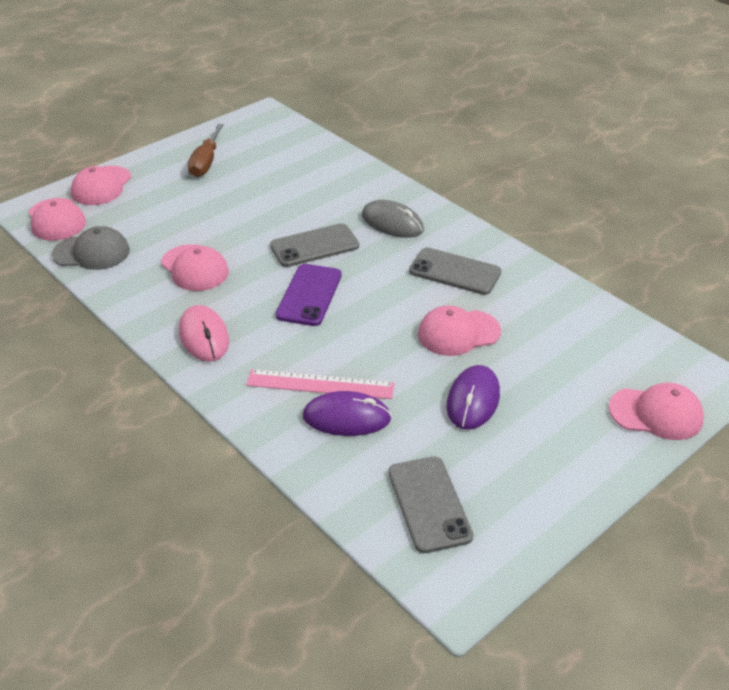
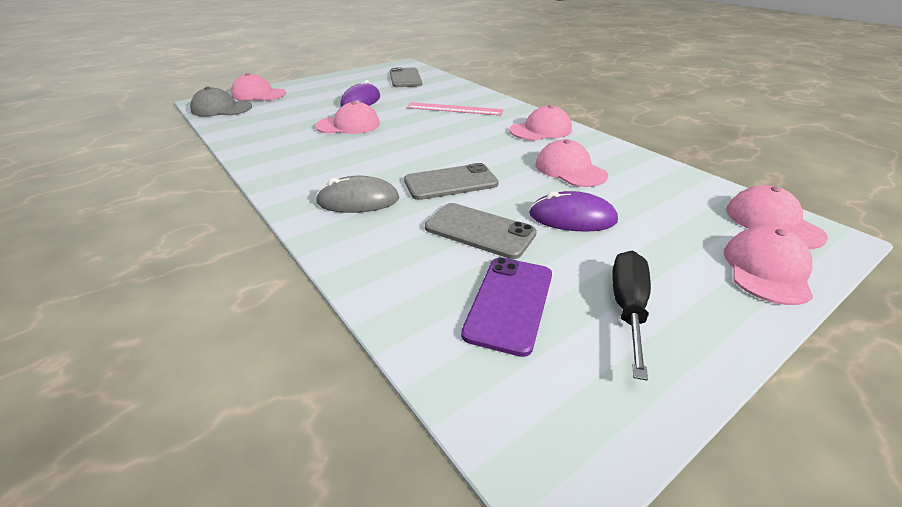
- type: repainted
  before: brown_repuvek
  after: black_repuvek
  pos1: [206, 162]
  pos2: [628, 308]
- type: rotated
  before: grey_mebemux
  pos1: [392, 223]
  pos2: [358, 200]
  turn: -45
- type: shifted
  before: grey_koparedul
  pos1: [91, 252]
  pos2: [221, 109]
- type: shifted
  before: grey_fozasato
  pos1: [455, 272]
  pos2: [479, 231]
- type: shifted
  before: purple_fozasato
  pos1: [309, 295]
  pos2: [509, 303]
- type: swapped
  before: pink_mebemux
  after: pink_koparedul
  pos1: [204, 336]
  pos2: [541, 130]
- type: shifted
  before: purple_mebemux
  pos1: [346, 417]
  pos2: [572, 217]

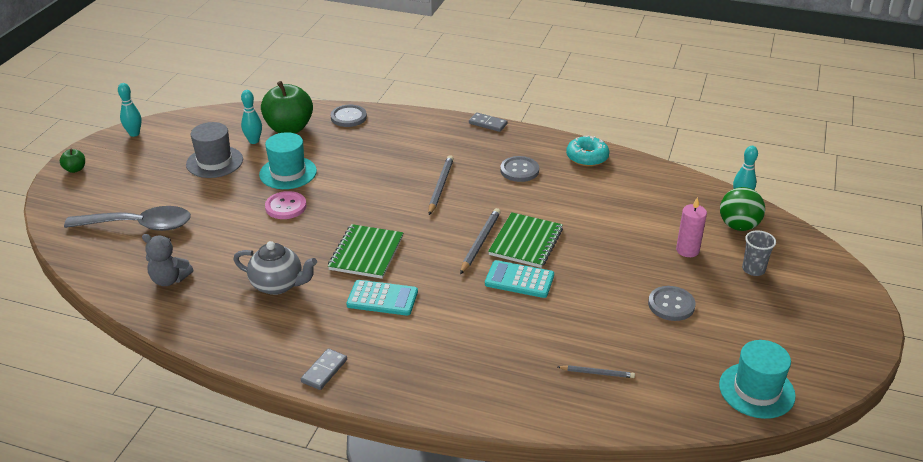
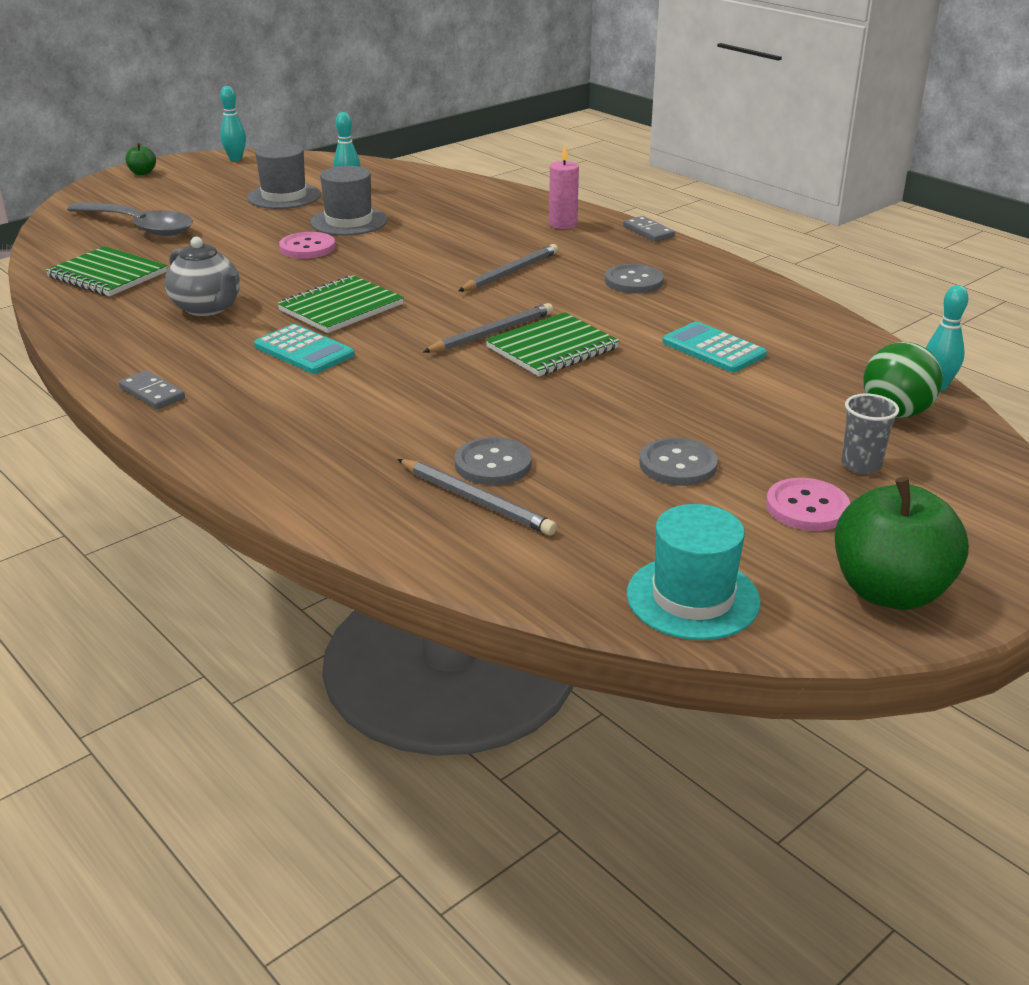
- type: shifted
  before: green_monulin
  pos1: [289, 128]
  pos2: [889, 591]
- type: shifted
  before: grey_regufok
  pos1: [348, 117]
  pos2: [493, 464]
- type: repainted
  before: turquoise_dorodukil
  after: grey_dorodukil
  pos1: [288, 173]
  pos2: [349, 221]
- type: gone
  before: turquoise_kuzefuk
  pos1: [587, 157]
- type: shifted
  before: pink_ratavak
  pos1: [687, 250]
  pos2: [563, 224]
- type: swapped
  before: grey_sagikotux
  after: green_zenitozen
  pos1: [169, 279]
  pos2: [107, 275]
- type: shifted
  before: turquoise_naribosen
  pos1: [519, 280]
  pos2: [713, 349]
- type: rotated
  before: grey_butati
  pos1: [324, 371]
  pos2: [152, 393]
  turn: 75
- type: scaled
  before: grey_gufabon
  pos1: [597, 373]
  pos2: [476, 500]
  scale: 1.63
- type: new
  after: pink_regufok
  pos2: [807, 507]

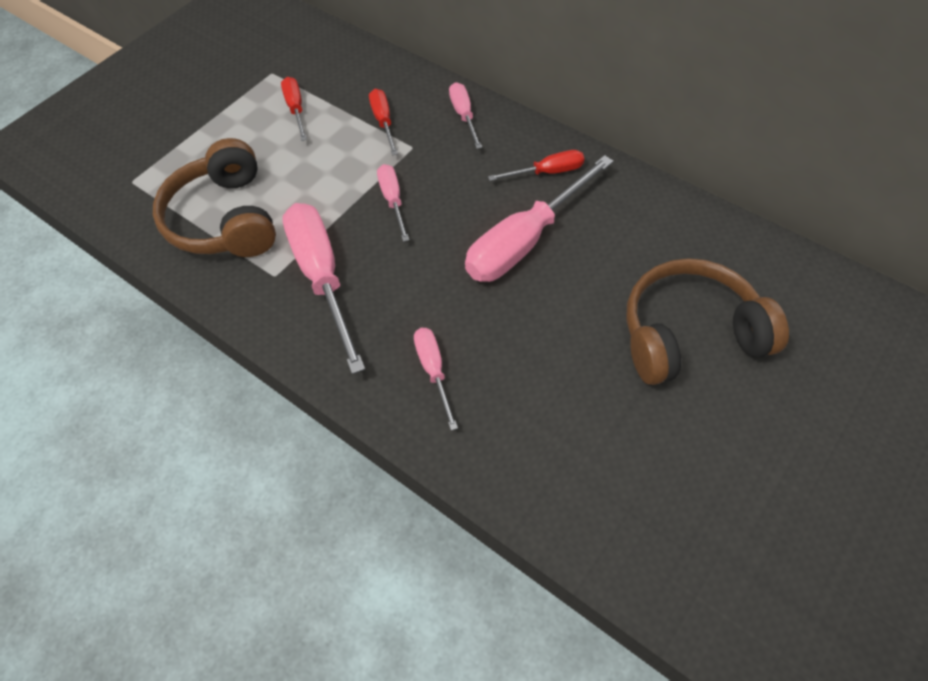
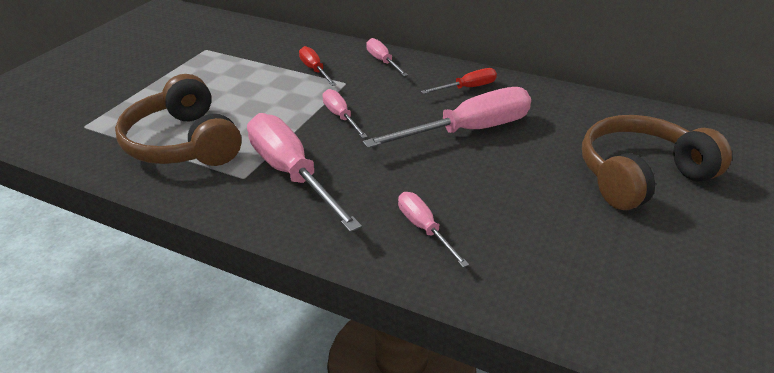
- type: gone
  before: red_repuvek
  pos1: [296, 109]
- type: rotated
  before: pink_repuvek
  pos1: [525, 241]
  pos2: [468, 131]
  turn: -150

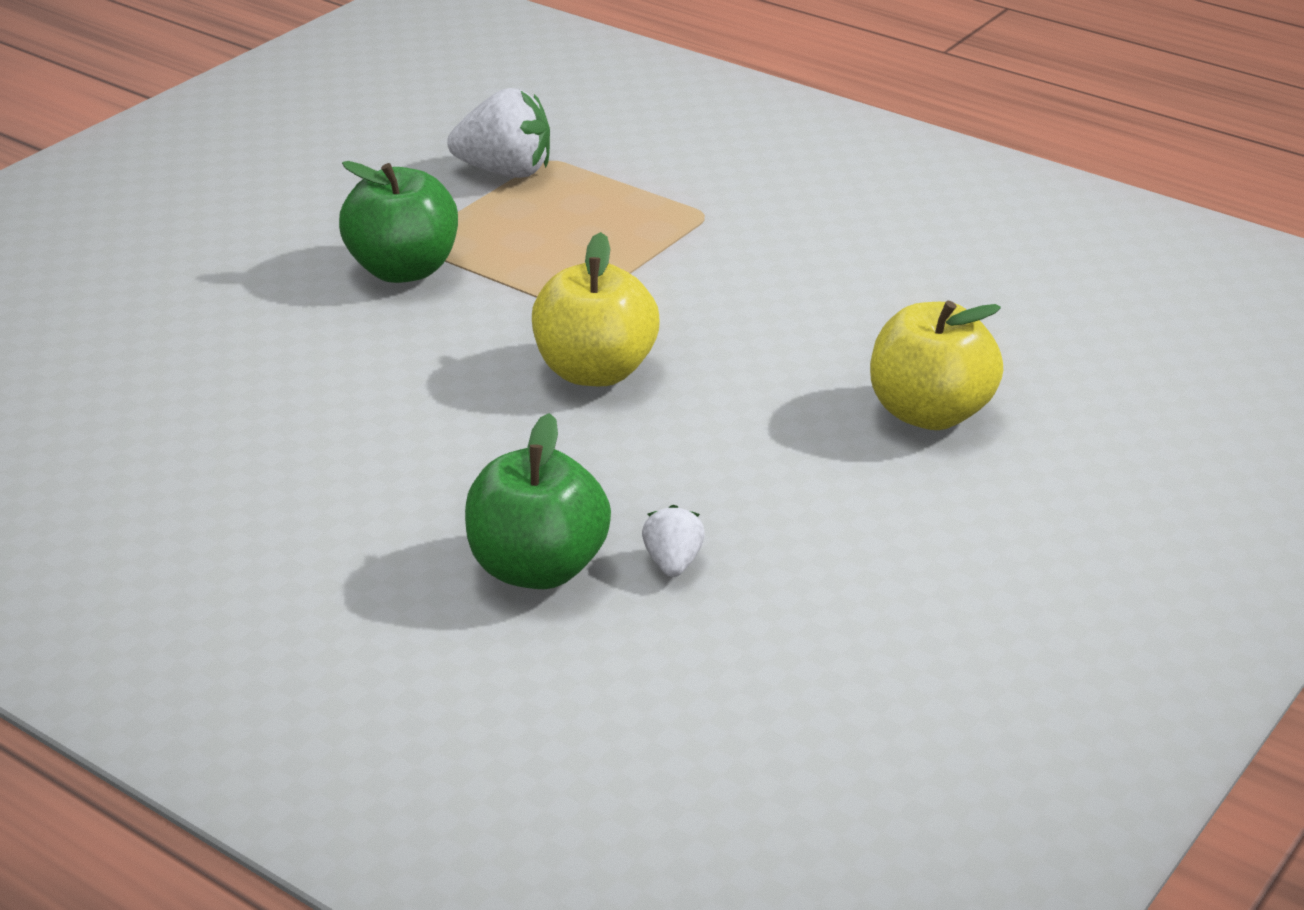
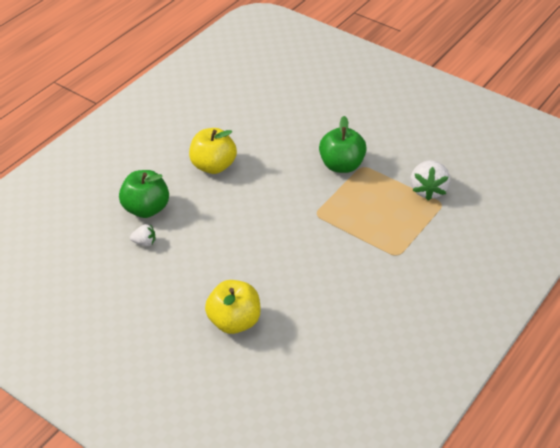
- type: shifted
  before: yellow_monulin
  pos1: [595, 371]
  pos2: [213, 166]

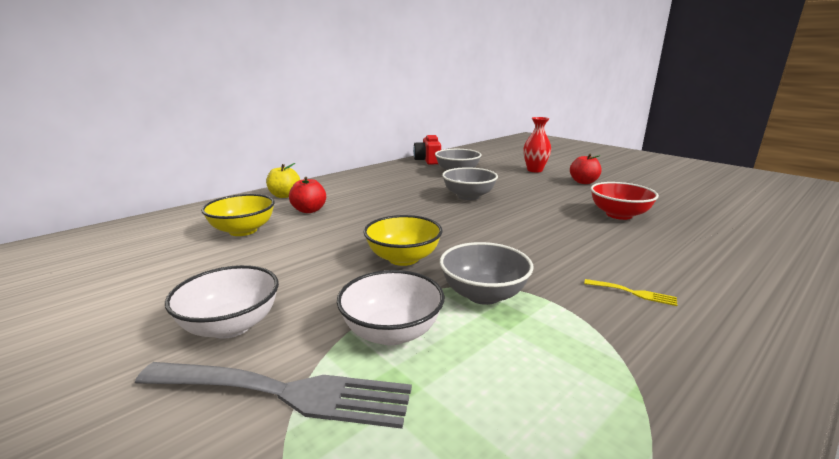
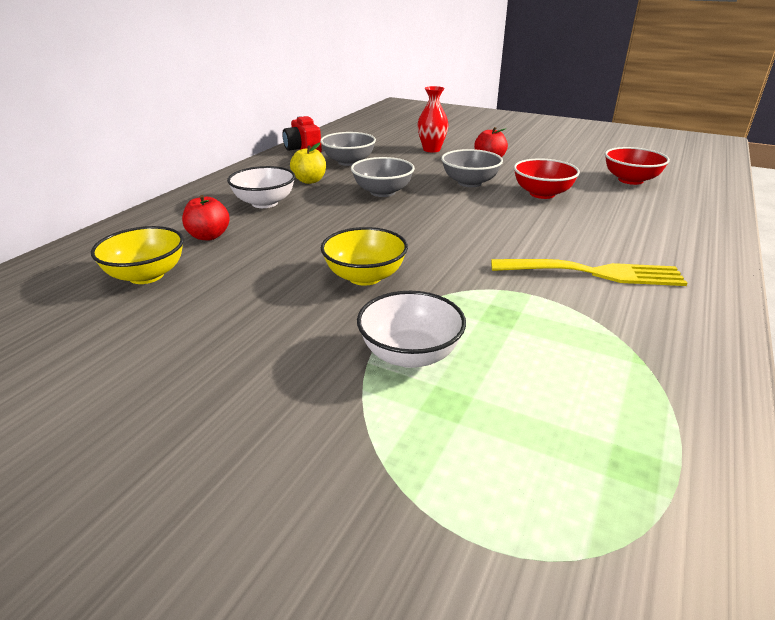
- type: shifted
  before: yellow_monulin
  pos1: [284, 195]
  pos2: [309, 181]
- type: shifted
  before: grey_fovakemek
  pos1: [483, 294]
  pos2: [469, 183]
- type: shifted
  before: white_fovakemek
  pos1: [231, 326]
  pos2: [264, 203]
- type: scaled
  before: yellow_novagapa
  pos1: [633, 293]
  pos2: [594, 273]
  scale: 2.34
- type: gone
  before: grey_novagapa
  pos1: [284, 393]
- type: new
  after: red_fovakemek
  pos2: [630, 180]

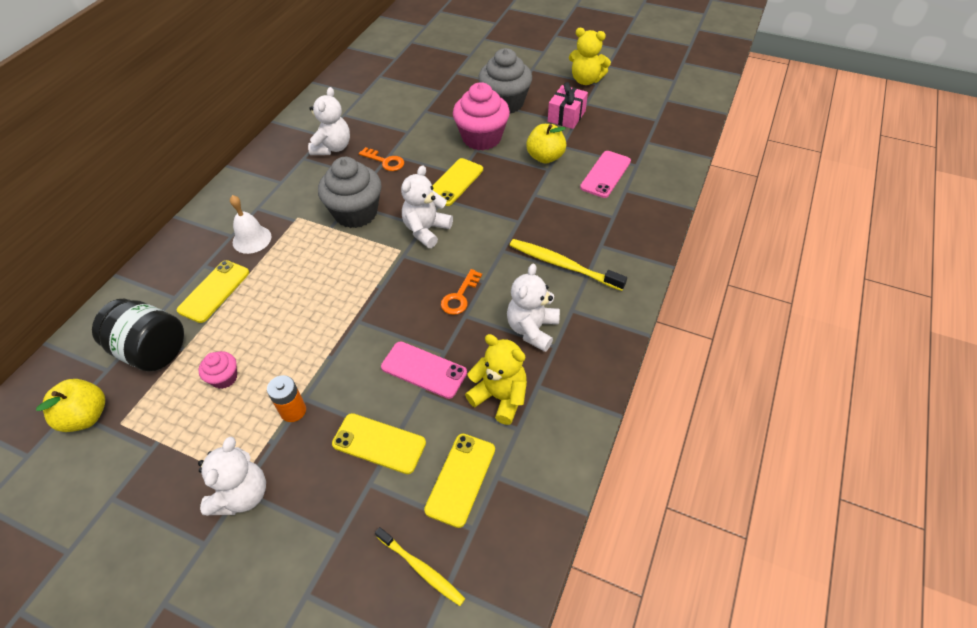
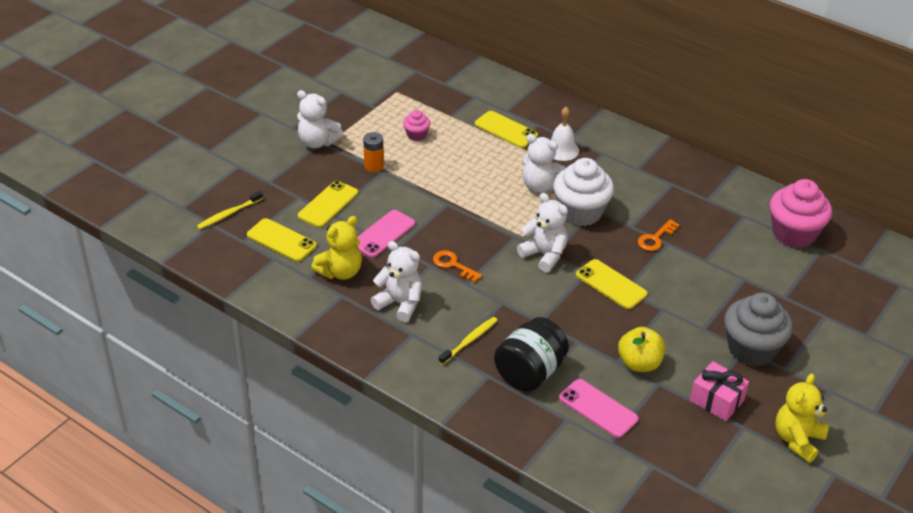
- type: shifted
  before: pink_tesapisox
  pos1: [481, 138]
  pos2: [794, 233]
- type: shifted
  before: white_sagikotux
  pos1: [332, 147]
  pos2: [540, 186]
- type: repainted
  before: grey_tesapisox
  after: white_tesapisox
  pos1: [356, 213]
  pos2: [580, 212]
- type: scaled
  before: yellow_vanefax
  pos1: [562, 265]
  pos2: [470, 340]
  scale: 0.66
- type: shifted
  before: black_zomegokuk
  pos1: [152, 350]
  pos2: [530, 372]
- type: gone
  before: yellow_monulin
  pos1: [86, 416]

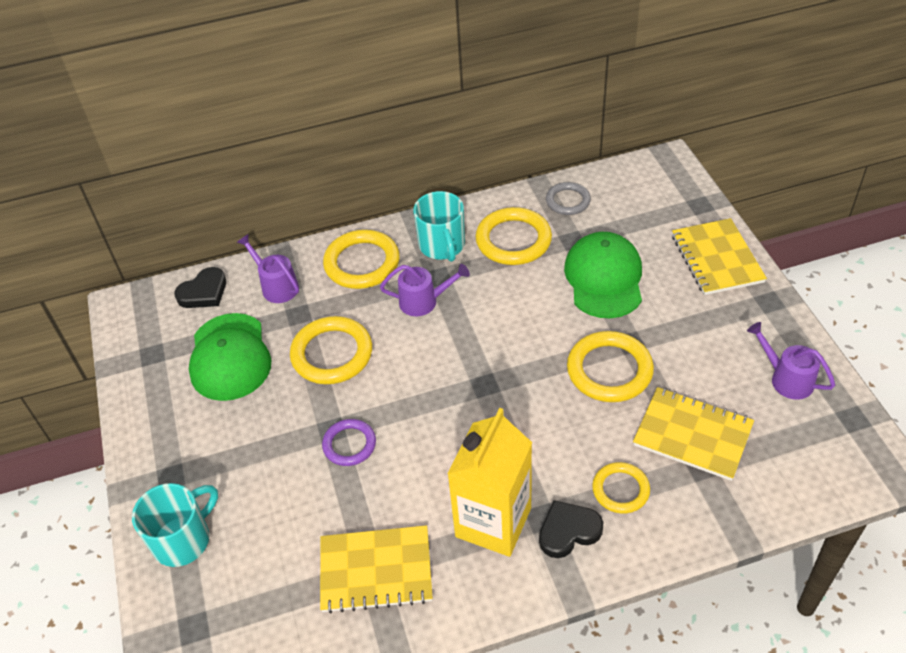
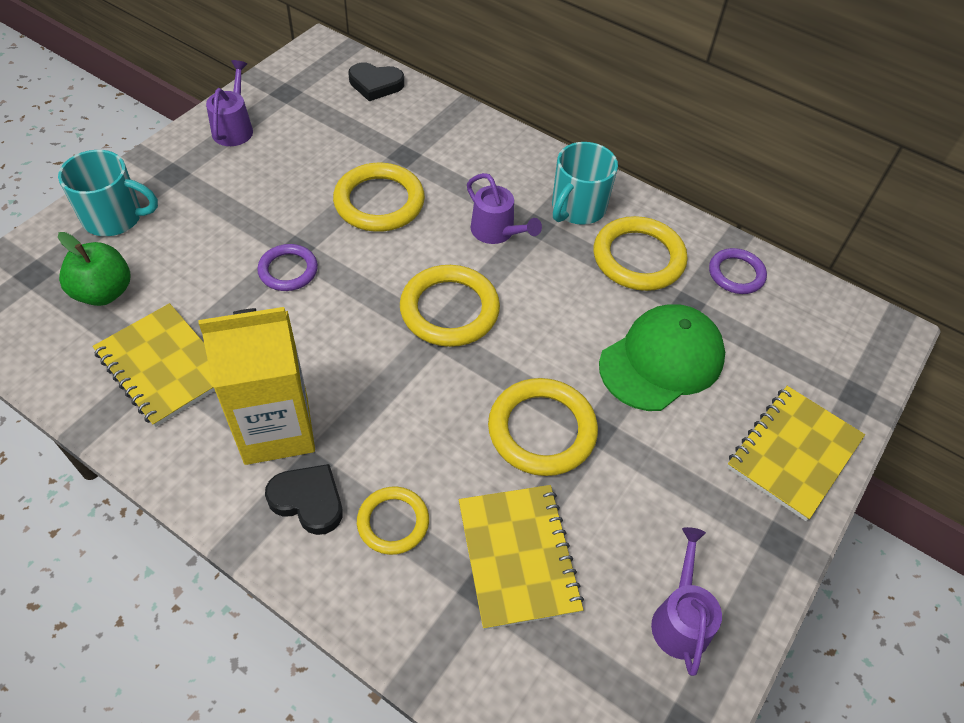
- type: repainted
  before: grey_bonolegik
  after: purple_bonolegik
  pos1: [568, 201]
  pos2: [736, 274]
- type: shifted
  before: yellow_bonolegik
  pos1: [362, 263]
  pos2: [449, 310]
- type: shifted
  before: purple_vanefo
  pos1: [276, 286]
  pos2: [234, 128]
- type: gone
  before: green_koparedul
  pos1: [230, 357]
- type: new
  after: green_monulin
  pos2: [104, 292]

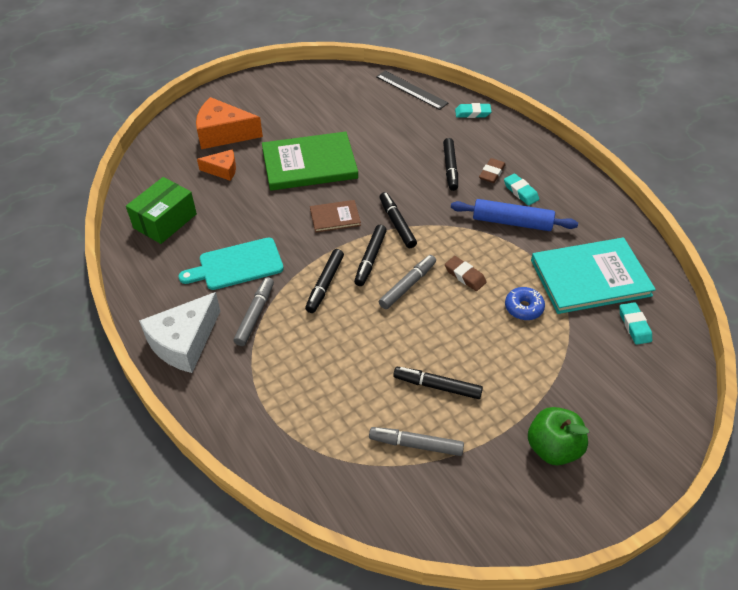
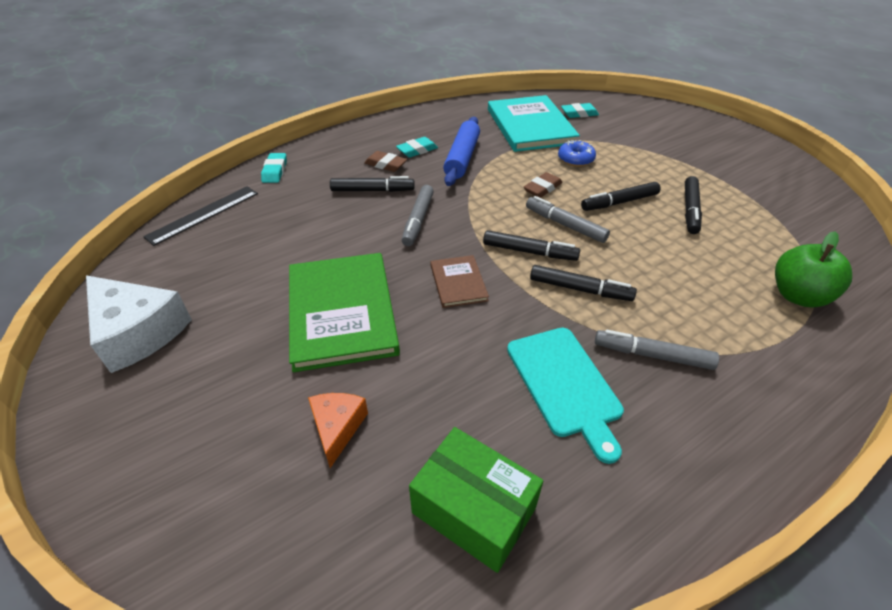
- type: gone
  before: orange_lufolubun
  pos1: [223, 134]
- type: shifted
  before: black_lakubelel
  pos1: [397, 224]
  pos2: [620, 202]
- type: shifted
  before: white_lufolubun
  pos1: [184, 342]
  pos2: [138, 332]
- type: shifted
  before: green_monulin
  pos1: [553, 448]
  pos2: [798, 296]
- type: shifted
  before: grey_lakubelel
  pos1: [416, 445]
  pos2: [418, 220]

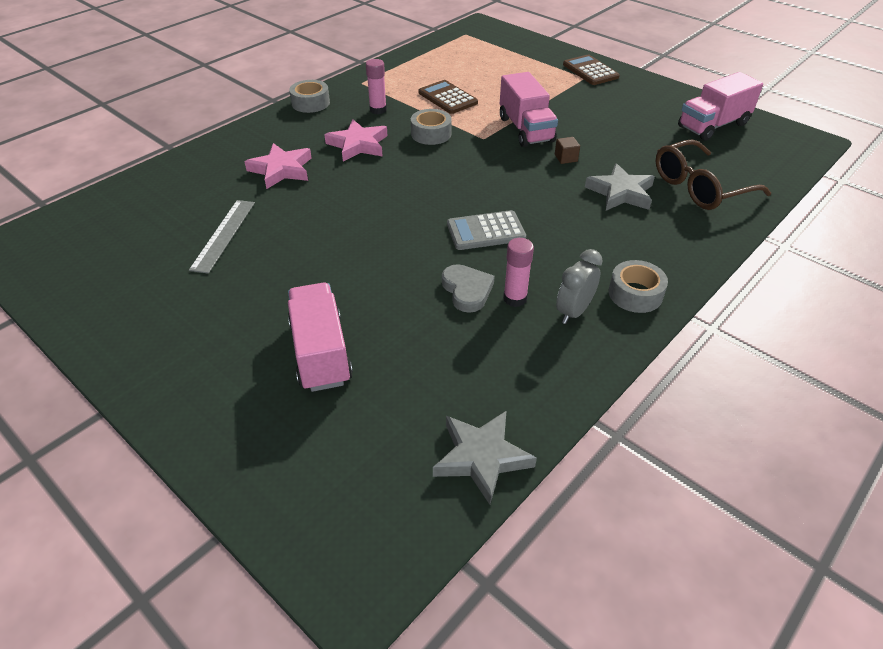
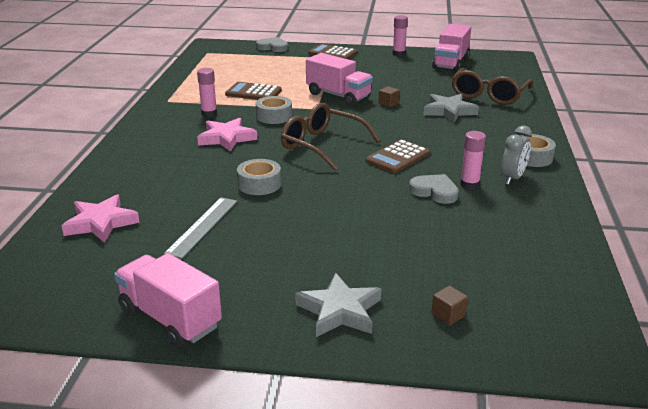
- type: shifted
  before: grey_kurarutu
  pos1: [310, 103]
  pos2: [259, 184]
- type: shifted
  before: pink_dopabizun
  pos1: [281, 170]
  pos2: [101, 223]
- type: rotated
  before: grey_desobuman
  pos1: [223, 235]
  pos2: [202, 226]
  turn: 45
- type: repainted
  before: grey_naribosen
  after: brown_naribosen
  pos1: [485, 231]
  pos2: [397, 157]
- type: rotated
  before: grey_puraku
  pos1: [574, 312]
  pos2: [512, 178]
  turn: -150
- type: shifted
  before: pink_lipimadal
  pos1: [321, 353]
  pos2: [170, 318]
- type: shifted
  before: grey_dopabizun
  pos1: [481, 457]
  pos2: [339, 311]
- type: new
  after: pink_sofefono
  pos2: [399, 54]
- type: new
  after: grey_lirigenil
  pos2: [273, 47]
- type: new
  after: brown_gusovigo
  pos2: [322, 145]
- type: new
  after: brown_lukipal
  pos2: [448, 315]

